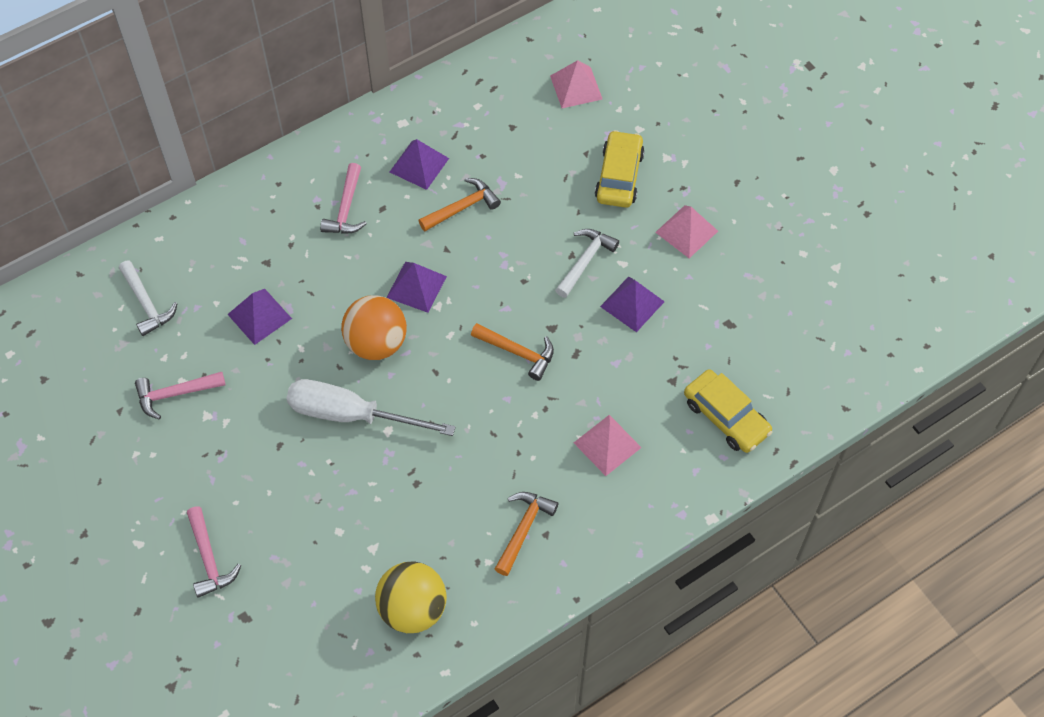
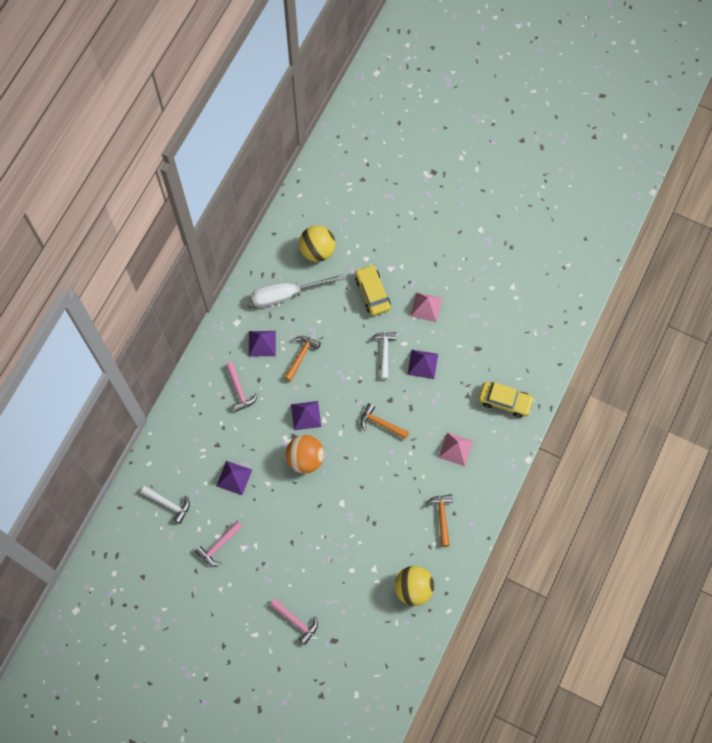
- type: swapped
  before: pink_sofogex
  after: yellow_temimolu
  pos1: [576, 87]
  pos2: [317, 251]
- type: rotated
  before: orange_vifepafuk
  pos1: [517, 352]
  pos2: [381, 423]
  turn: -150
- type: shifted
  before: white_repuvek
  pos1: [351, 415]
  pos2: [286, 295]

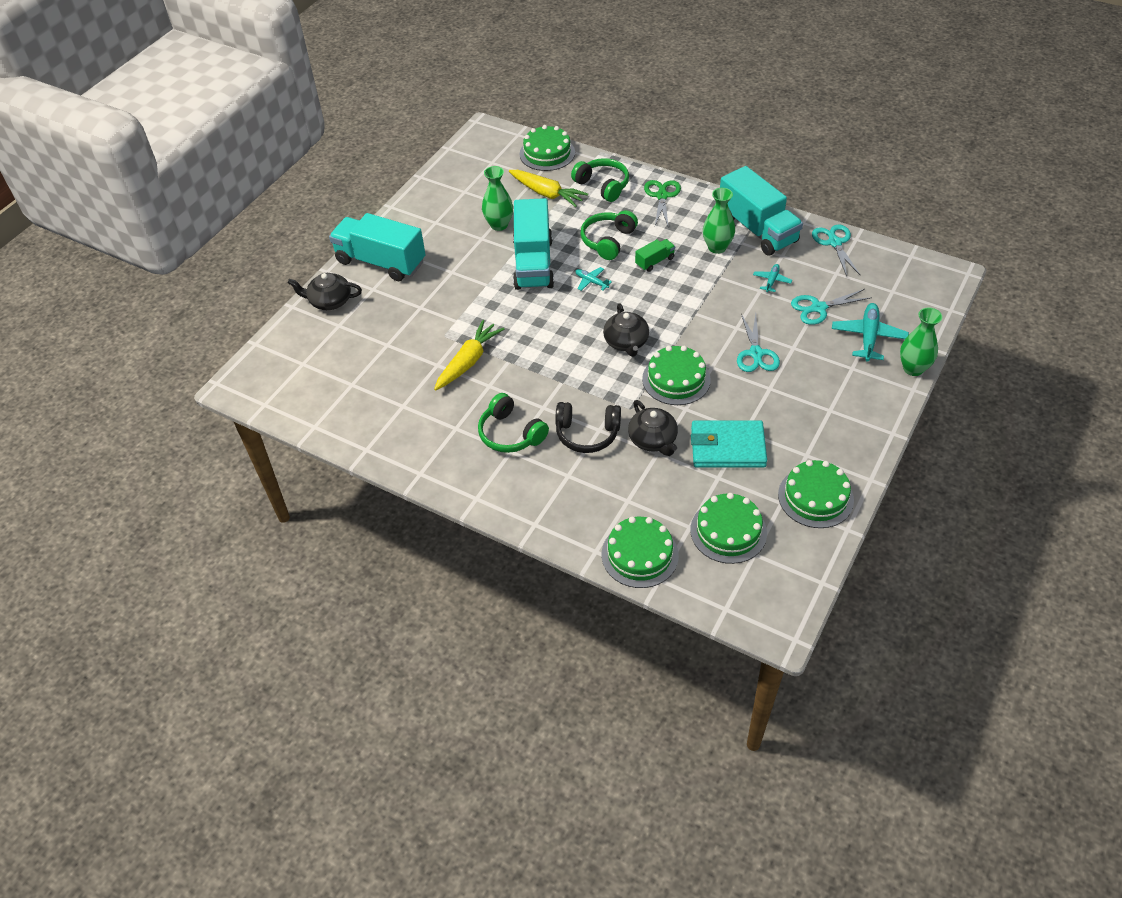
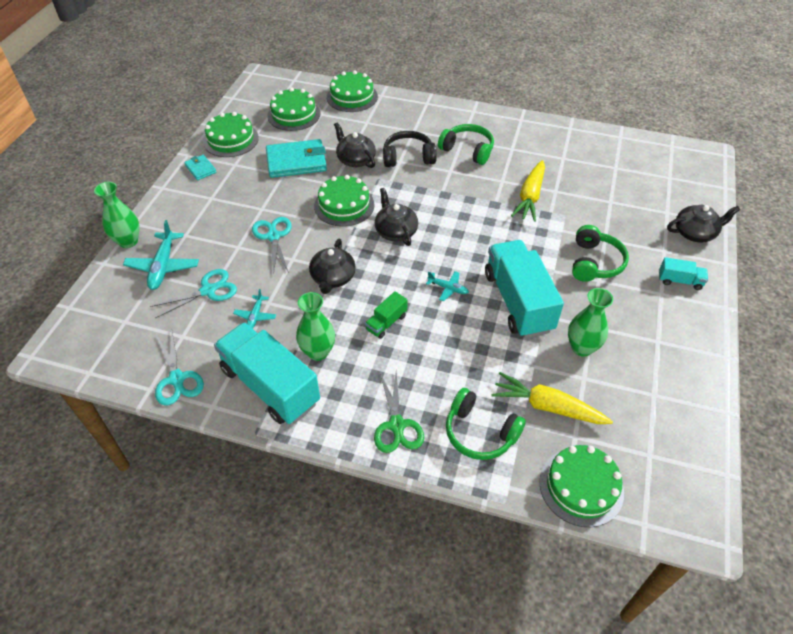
- type: shifted
  before: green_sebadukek
  pos1: [608, 241]
  pos2: [594, 263]
- type: scaled
  before: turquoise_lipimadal
  pos1: [381, 262]
  pos2: [679, 281]
  scale: 0.44
- type: new
  after: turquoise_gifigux
  pos2: [200, 169]
- type: new
  after: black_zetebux
  pos2: [333, 278]

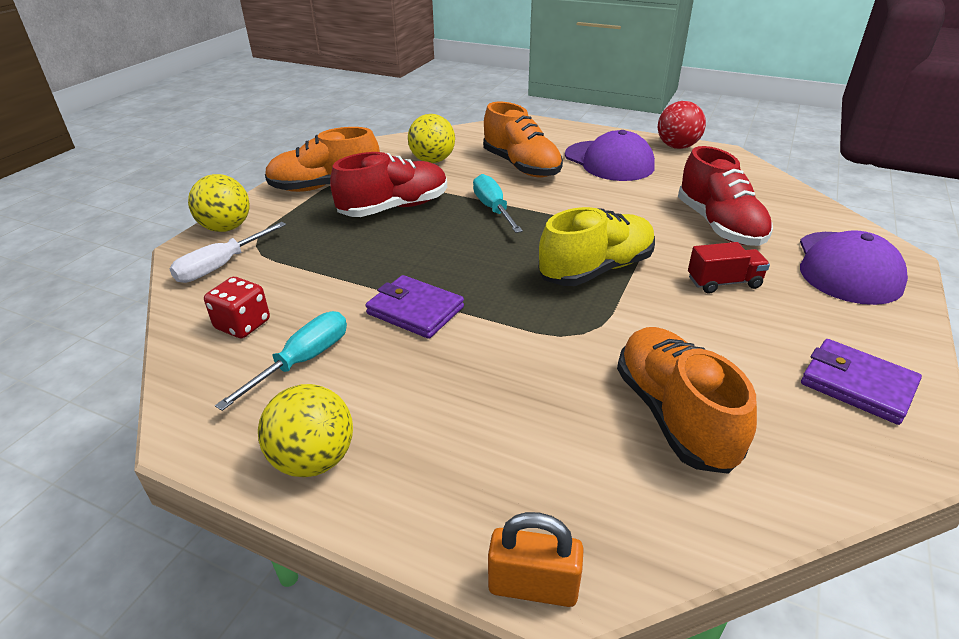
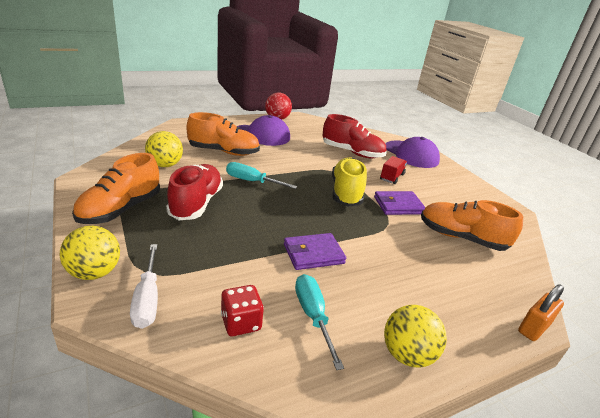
- type: shifted
  before: purple_gifigux
  pos1: [857, 385]
  pos2: [398, 205]

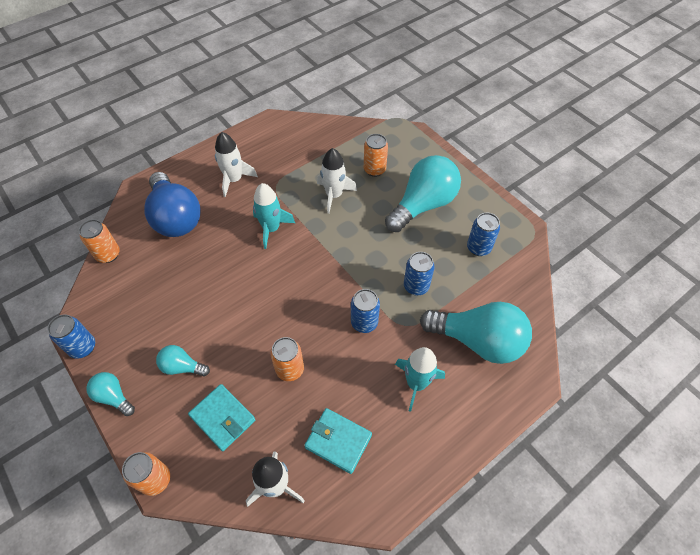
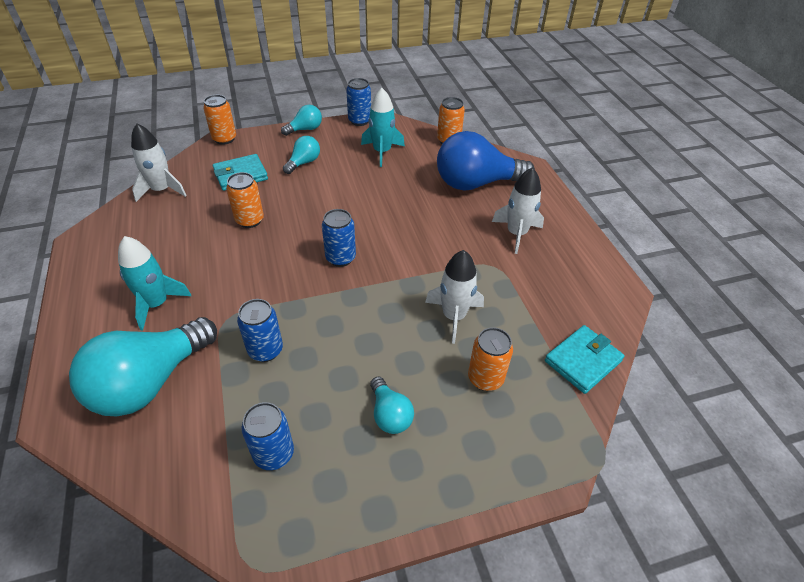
- type: scaled
  before: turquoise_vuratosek
  pos1: [423, 205]
  pos2: [390, 414]
  scale: 0.48
- type: shifted
  before: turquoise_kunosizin
  pos1: [271, 229]
  pos2: [382, 152]
- type: shifted
  before: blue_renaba
  pos1: [364, 323]
  pos2: [340, 258]
- type: shifted
  before: turquoise_gifigux
  pos1: [338, 441]
  pos2: [583, 361]

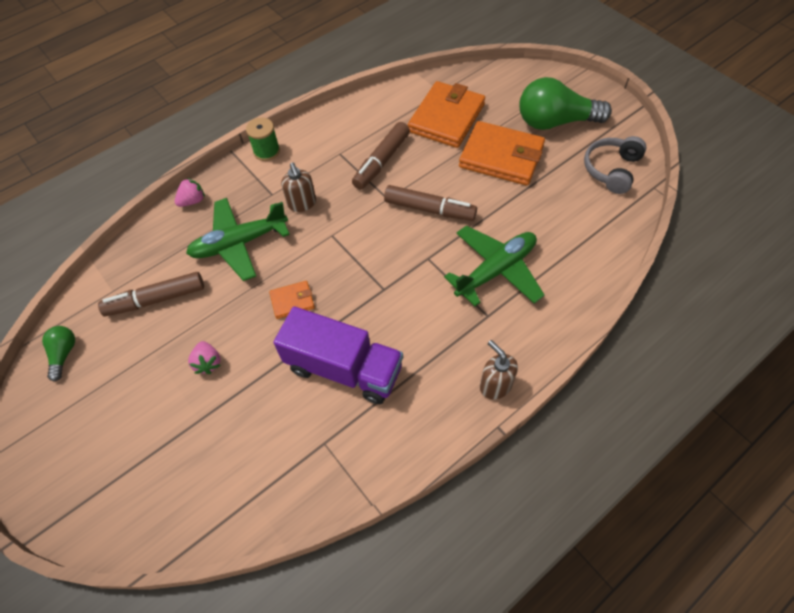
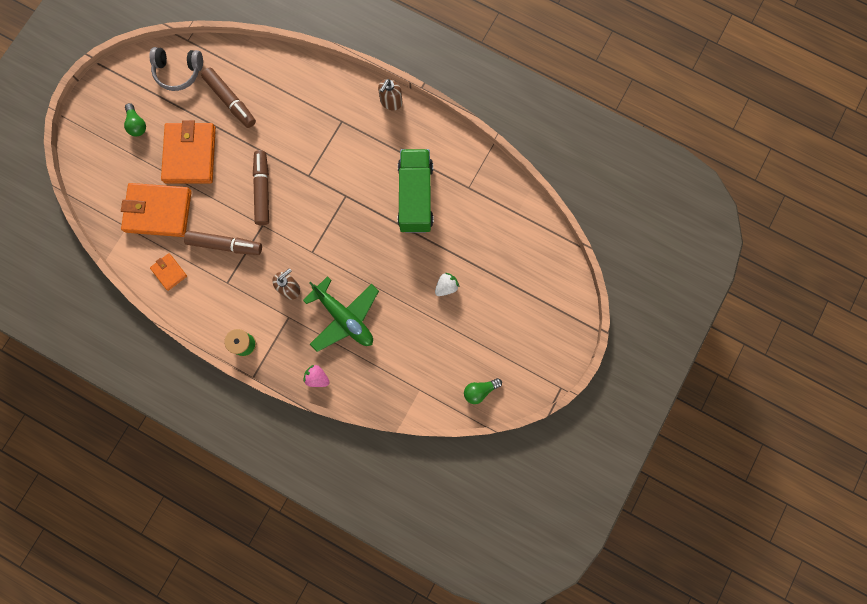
- type: scaled
  before: green_vuratosek
  pos1: [555, 122]
  pos2: [137, 124]
  scale: 0.48
- type: gone
  before: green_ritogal
  pos1: [496, 270]
- type: shifted
  before: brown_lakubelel
  pos1: [156, 299]
  pos2: [230, 101]
- type: shifted
  before: orange_gifigux
  pos1: [292, 301]
  pos2: [169, 272]
- type: repainted
  before: purple_lipimadal
  after: green_lipimadal
  pos1: [344, 368]
  pos2: [415, 197]
- type: repainted
  before: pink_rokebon
  after: white_rokebon
  pos1: [208, 363]
  pos2: [446, 286]

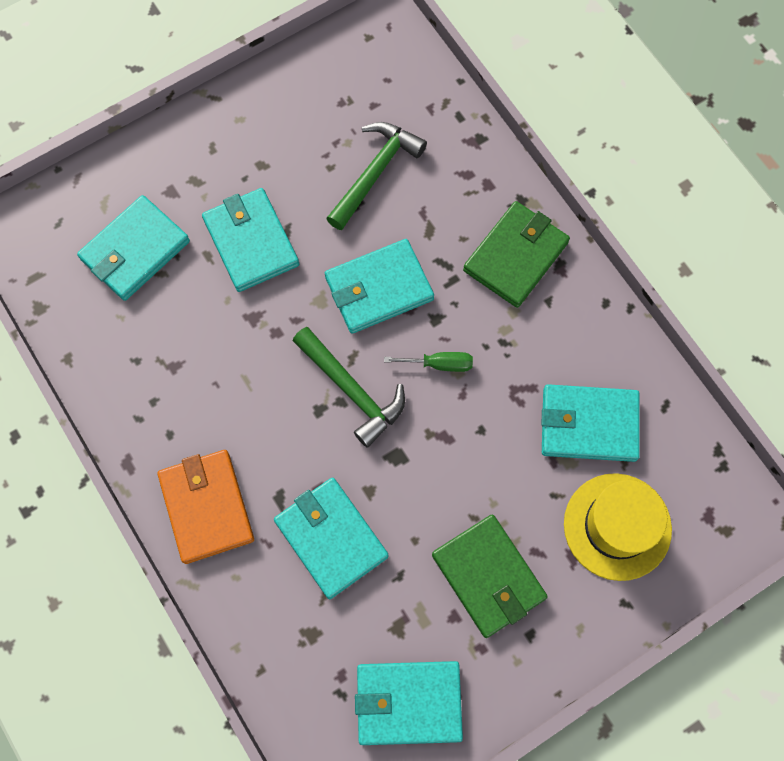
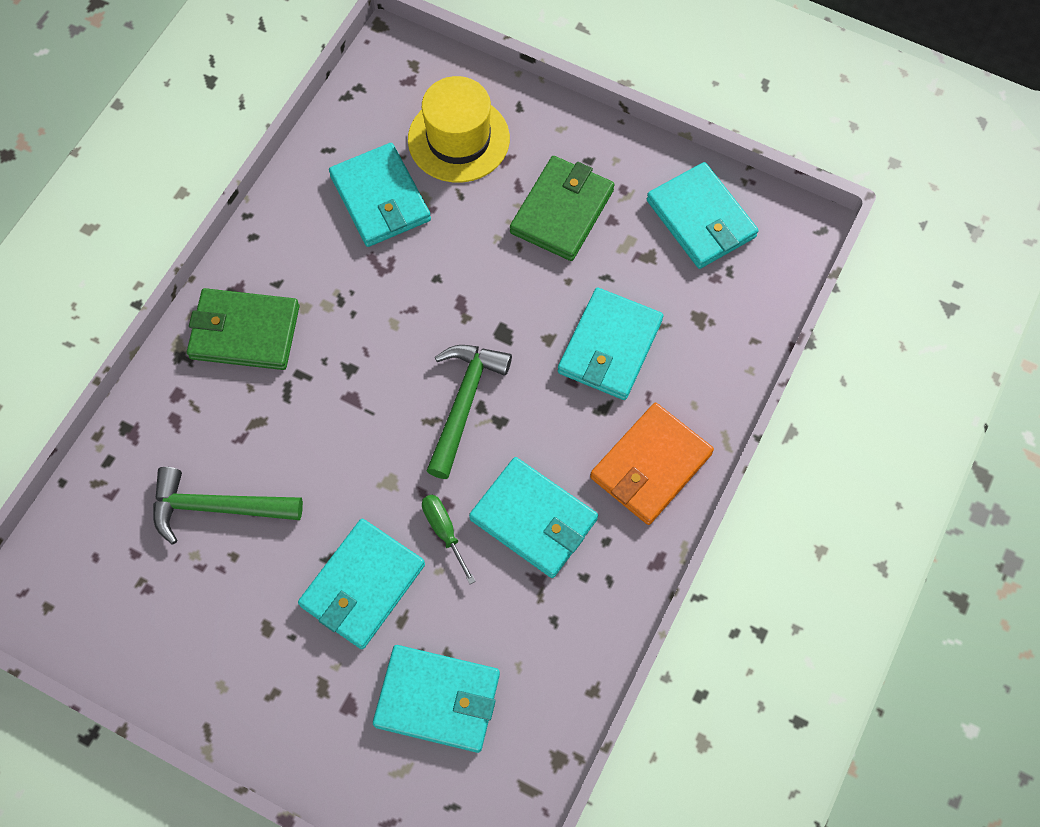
- type: shifted
  before: turquoise_gifigux
  pos1: [379, 288]
  pos2: [534, 519]
- type: shifted
  before: green_repuvek
  pos1: [439, 364]
  pos2: [444, 531]

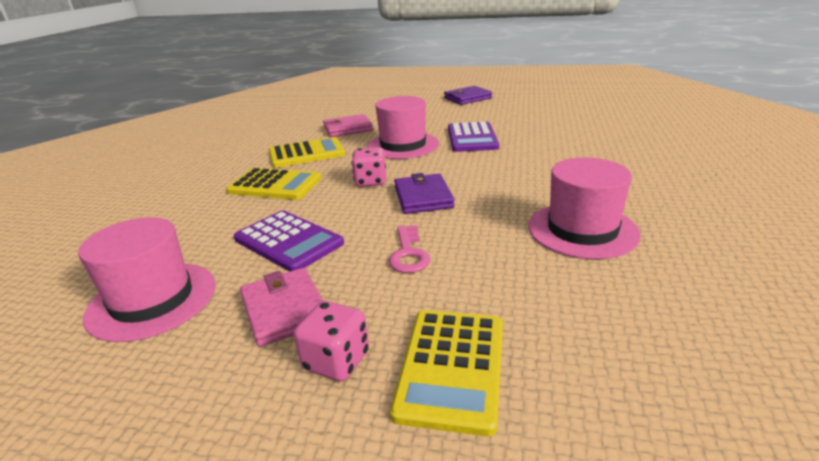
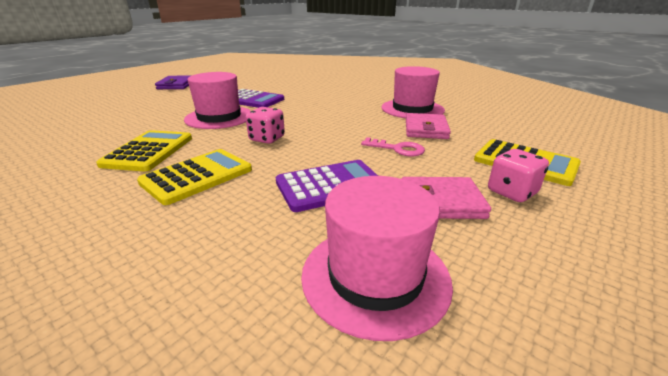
- type: shifted
  before: pink_gifigux
  pos1: [348, 129]
  pos2: [426, 129]
- type: gone
  before: purple_gifigux
  pos1: [423, 197]

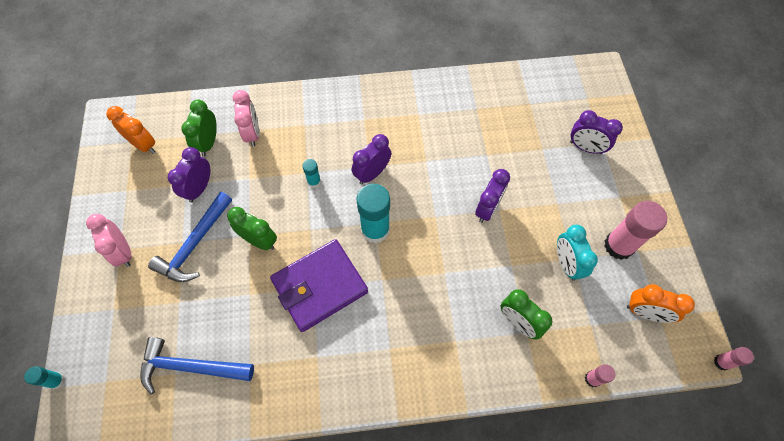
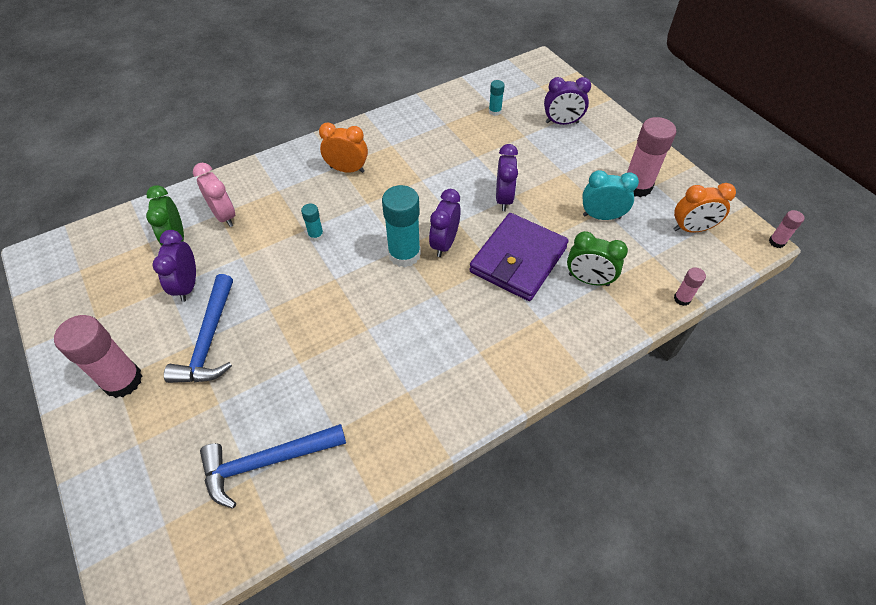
- type: shifted
  before: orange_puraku
  pos1: [143, 145]
  pos2: [347, 169]
- type: shifted
  before: purple_puraku
  pos1: [372, 173]
  pos2: [444, 243]
- type: gone
  before: green_puraku
  pos1: [259, 241]
- type: swapped
  before: pink_puraku
  after: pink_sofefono
  pos1: [123, 252]
  pos2: [123, 380]
- type: rotated
  before: turquoise_puraku
  pos1: [566, 264]
  pos2: [601, 216]
  turn: 135
- type: shifted
  before: purple_gifigux
  pos1: [320, 286]
  pos2: [518, 260]
- type: shifted
  before: turquoise_sofefono
  pos1: [56, 381]
  pos2: [495, 111]

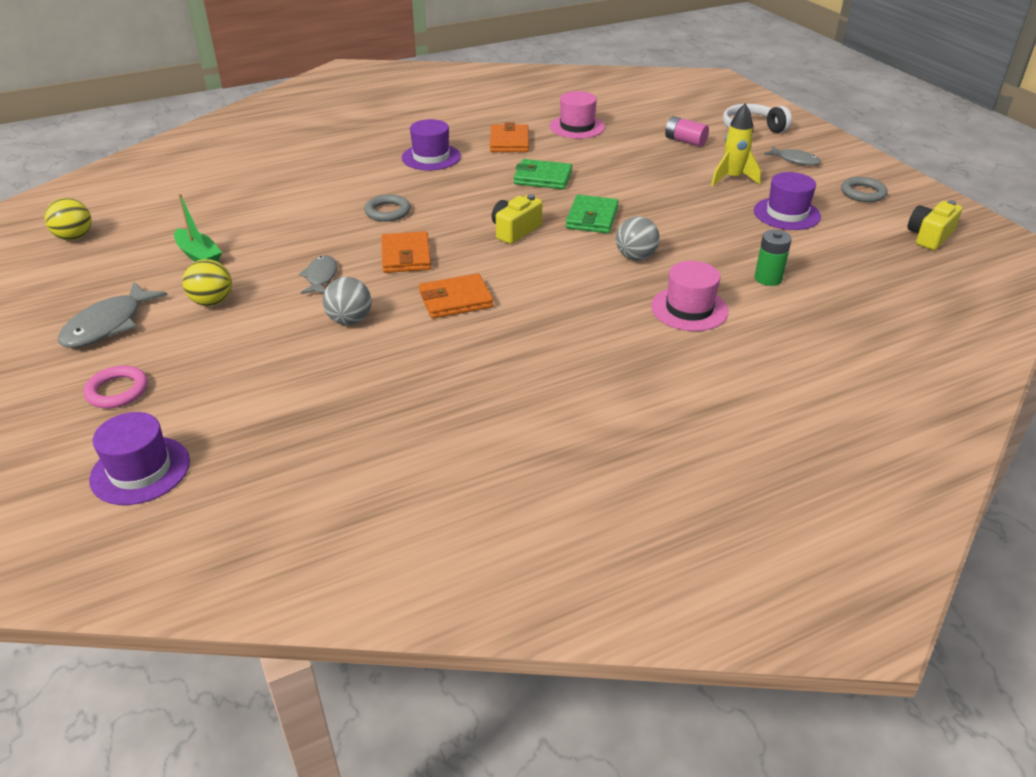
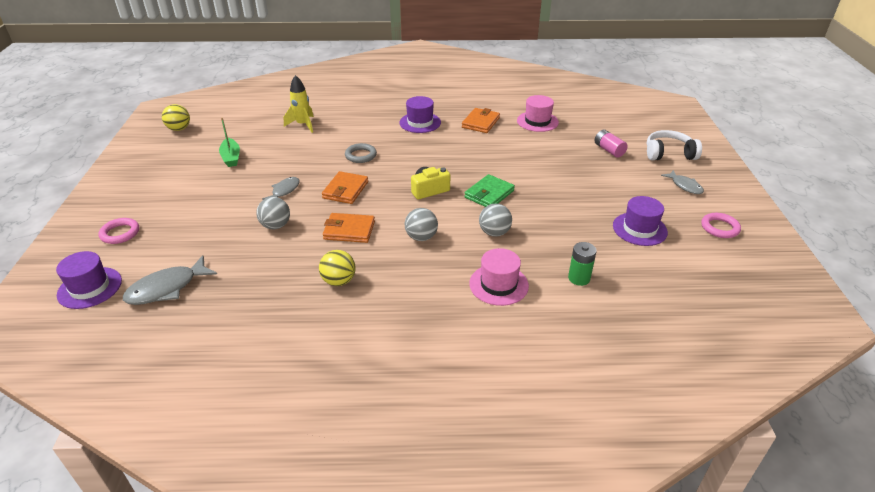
- type: shifted
  before: yellow_kunosizin
  pos1: [732, 178]
  pos2: [303, 125]
- type: gone
  before: green_gifigux
  pos1: [543, 178]
- type: repainted
  before: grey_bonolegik
  after: pink_bonolegik
  pos1: [863, 193]
  pos2: [719, 228]
- type: gone
  before: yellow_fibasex
  pos1: [929, 236]
- type: shifted
  before: yellow_temimolu
  pos1: [212, 302]
  pos2: [339, 281]
- type: shifted
  before: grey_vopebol
  pos1: [108, 325]
  pos2: [167, 288]
- type: new
  after: grey_temimolu
  pos2: [421, 237]

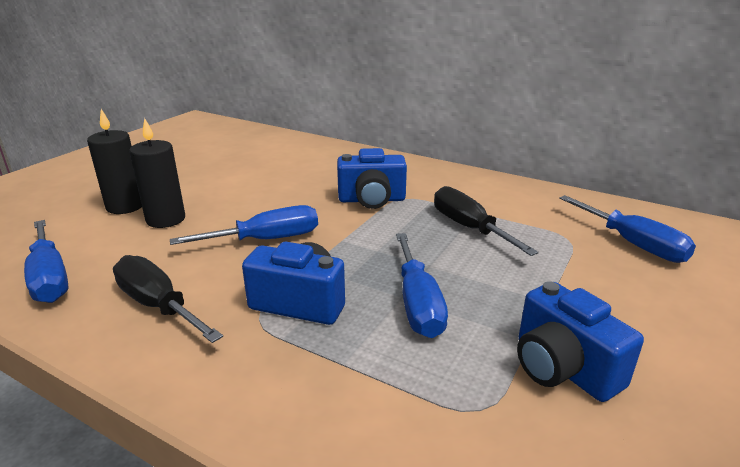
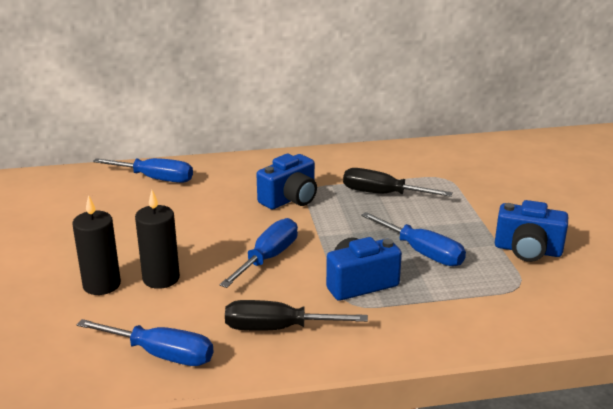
- type: shifted
  before: blue_repuvek
  pos1: [633, 244]
  pos2: [155, 179]

